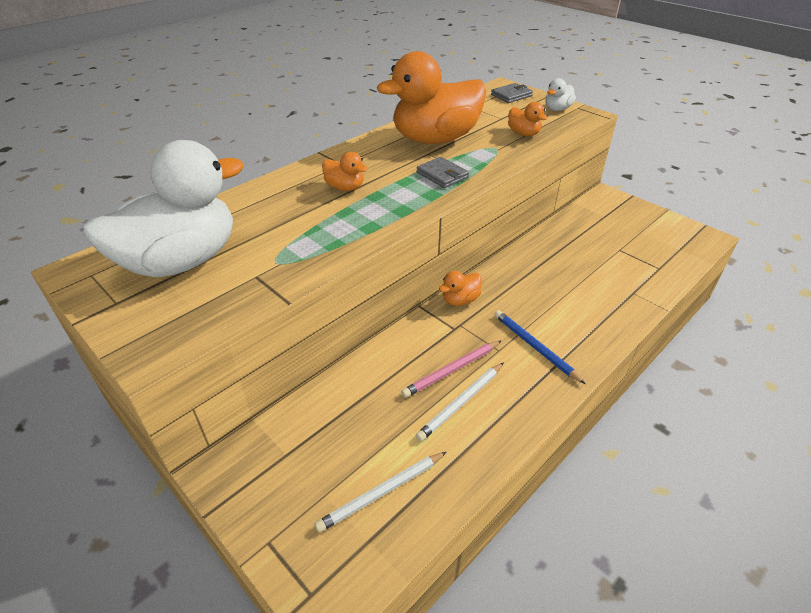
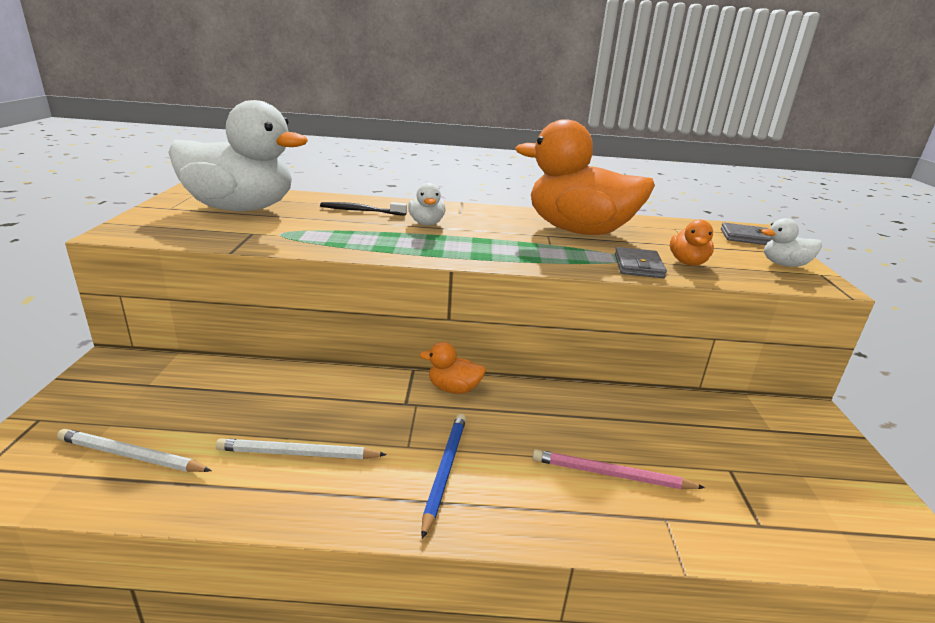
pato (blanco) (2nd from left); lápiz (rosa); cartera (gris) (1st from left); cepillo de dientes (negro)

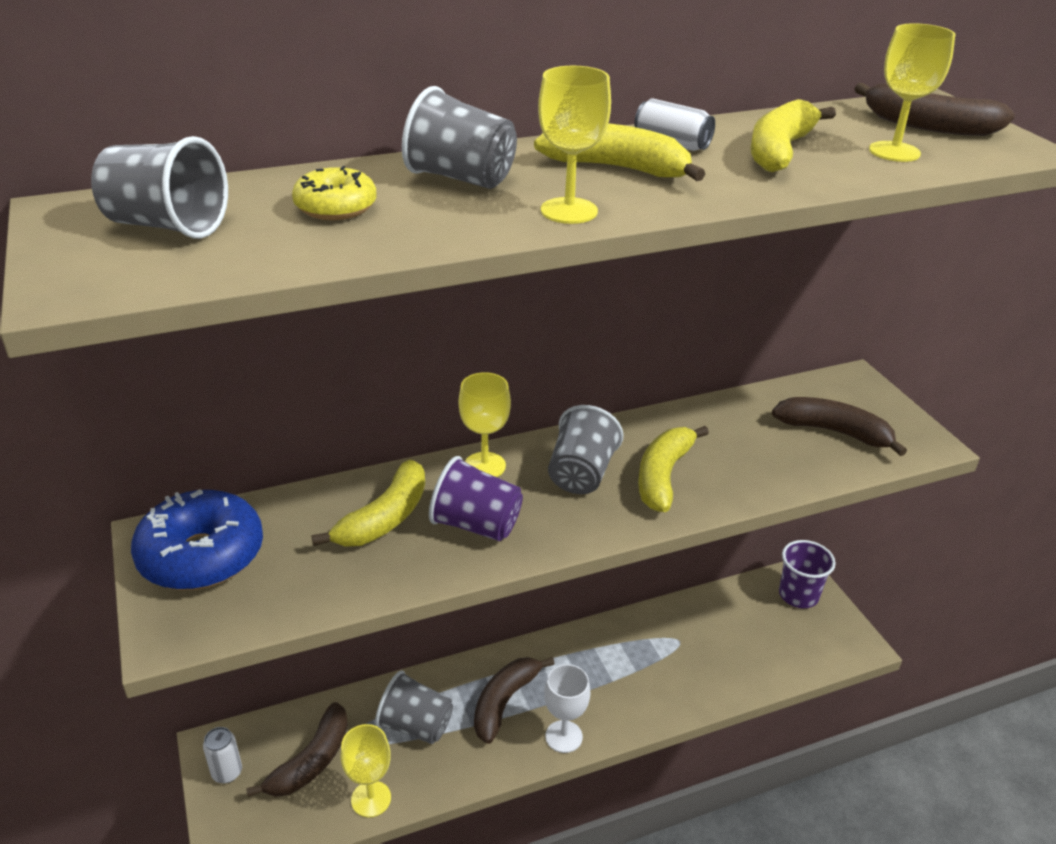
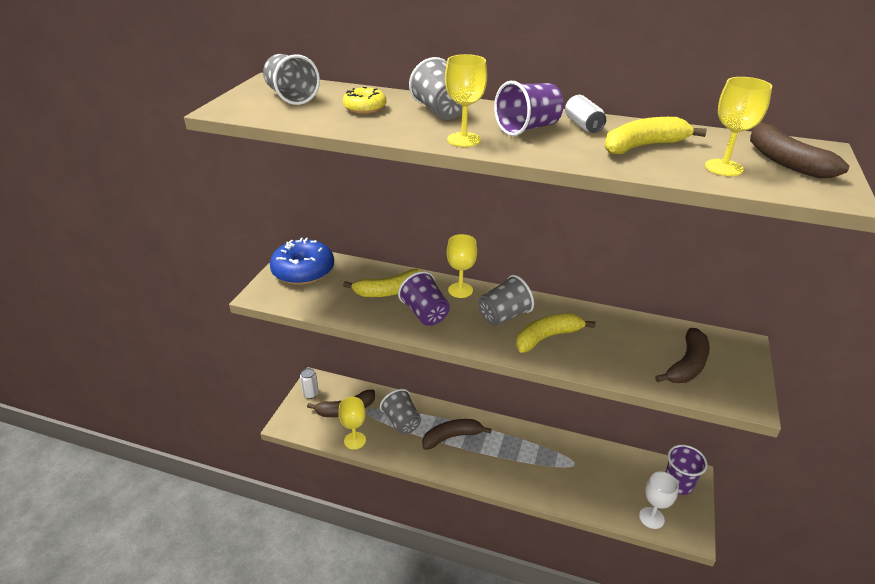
vaso (morado) (2nd from left); copa (blanco); plátano (marrón) (3rd from left)

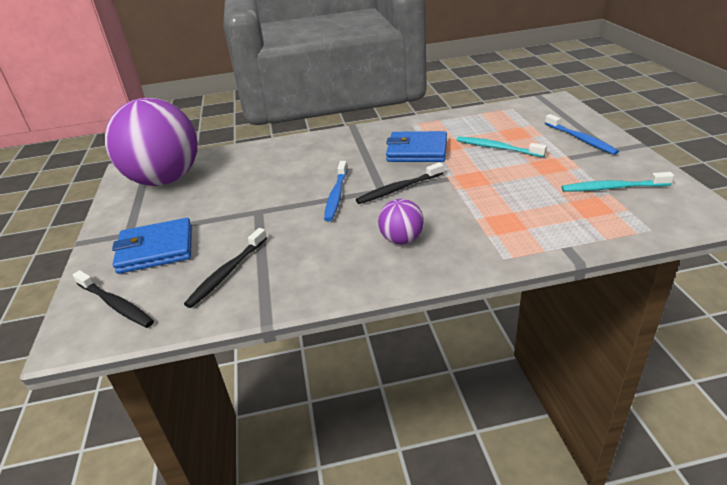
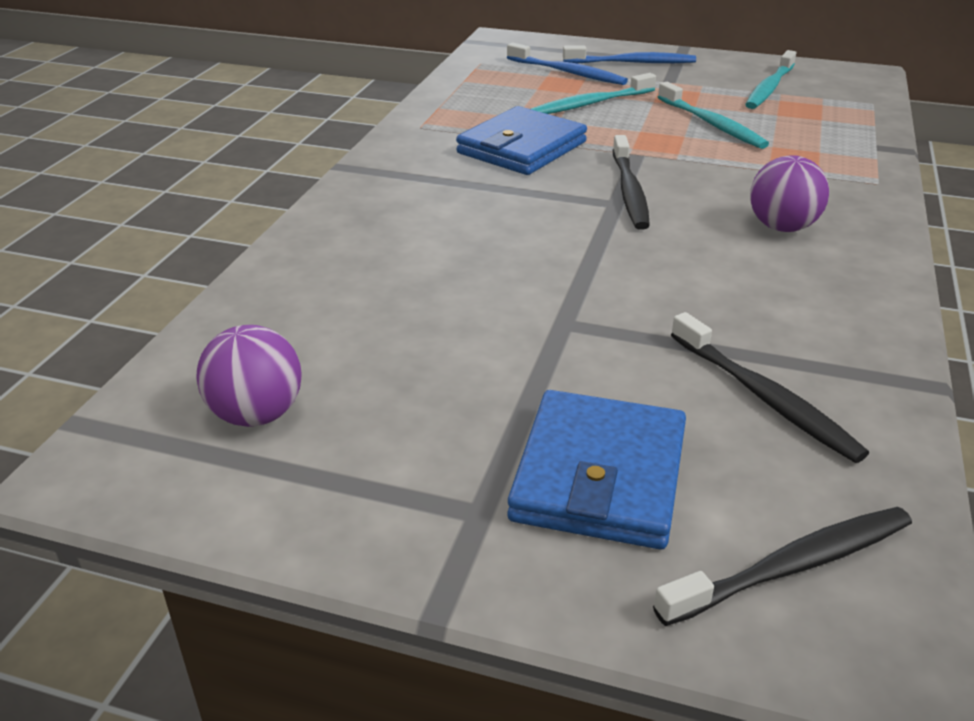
pelota (morado) (1st from left); cepillo de dientes (azul) (1st from left); cepillo de dientes (turquesa) (2nd from left)

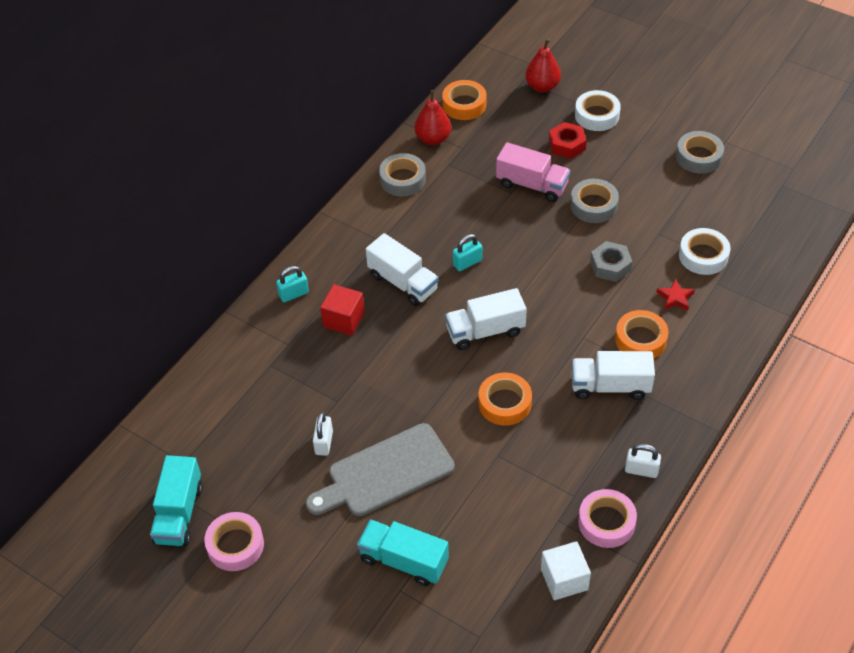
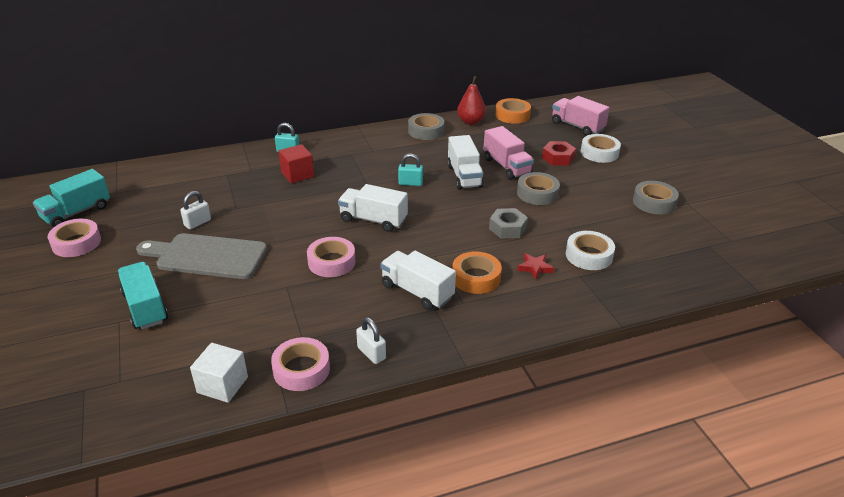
camión (blanco) (3rd from left); cinta adhesiva (rosa) (3rd from left); camión (rosa) (2nd from left)

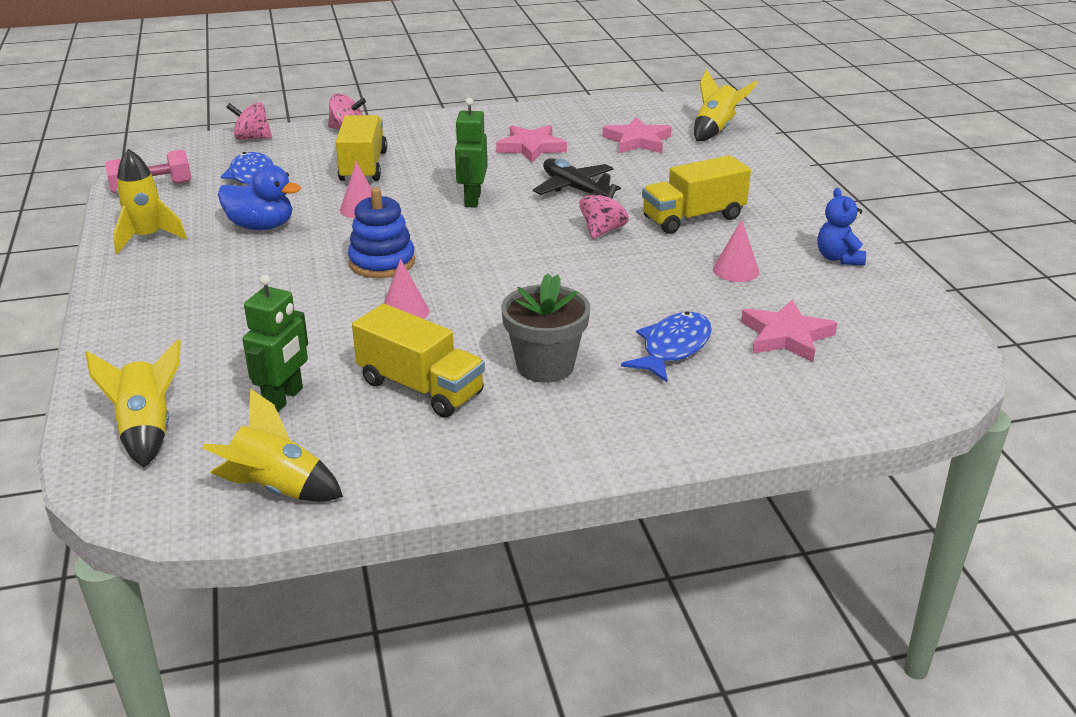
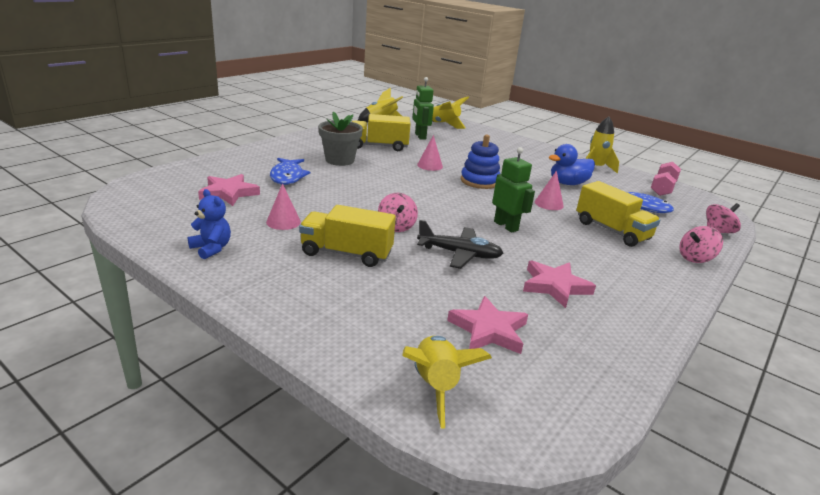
camión (amarillo) (1st from left)

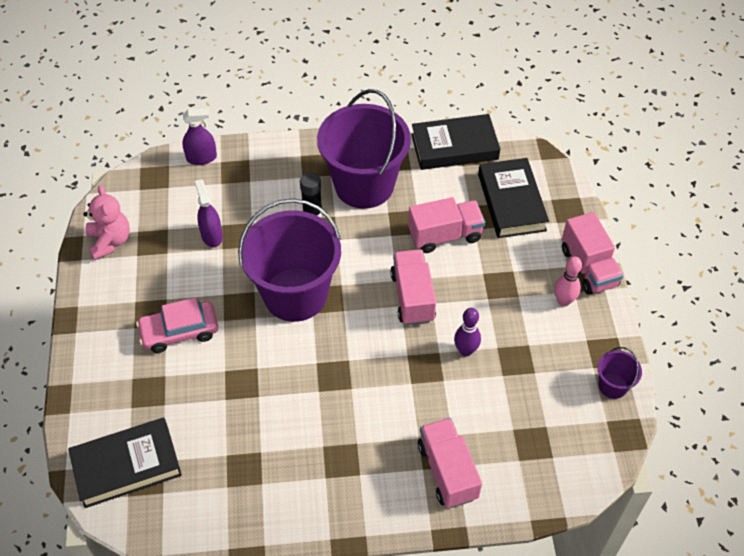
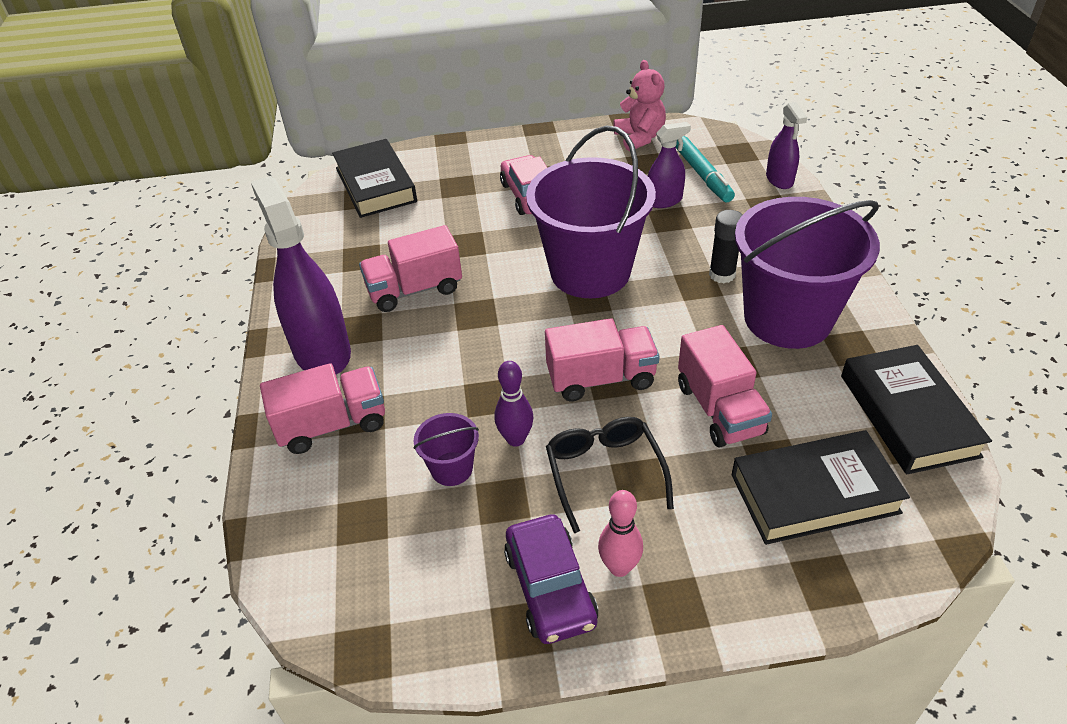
osito (rosa); camión (rosa) (2nd from left); balde (morado) (1st from left); pulverizador (morado) (1st from left); coche (morado); gafas (negro); rotulador (turquesa)

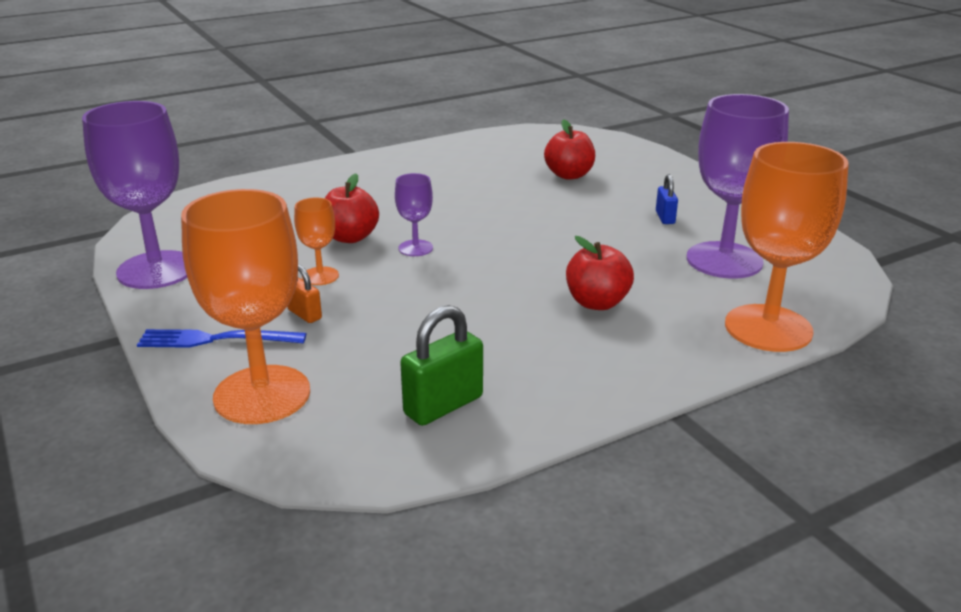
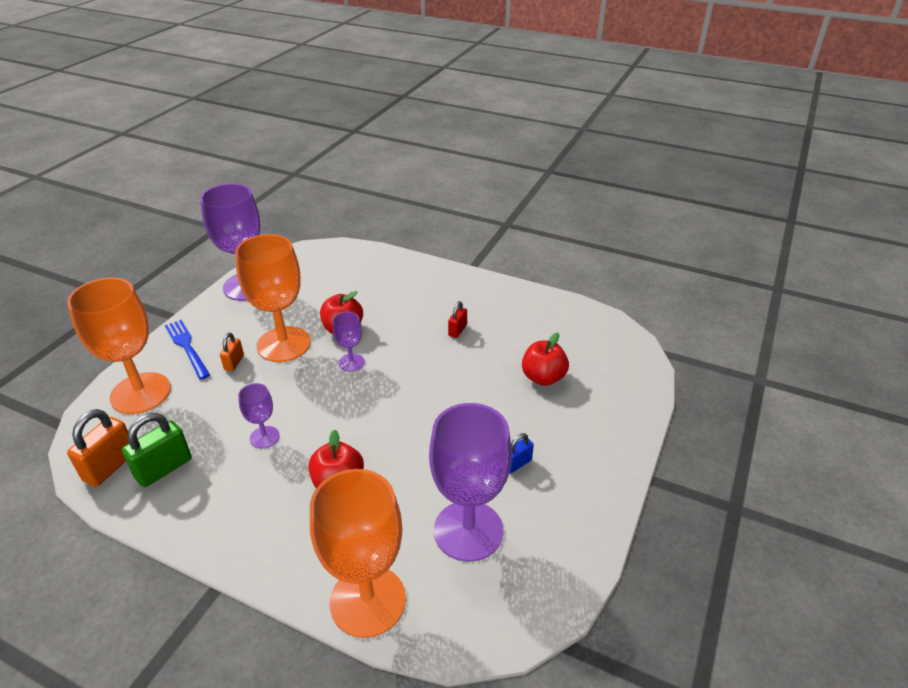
copa (naranja) (2nd from left); candado (verde); candado (naranja) (1st from left); copa (morado) (2nd from left); candado (rojo)

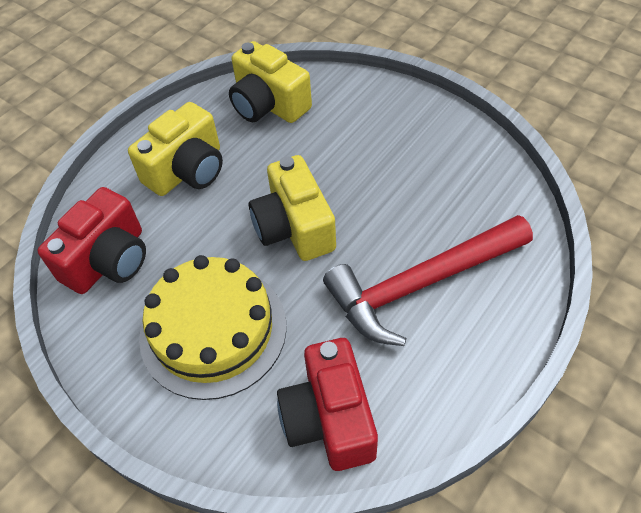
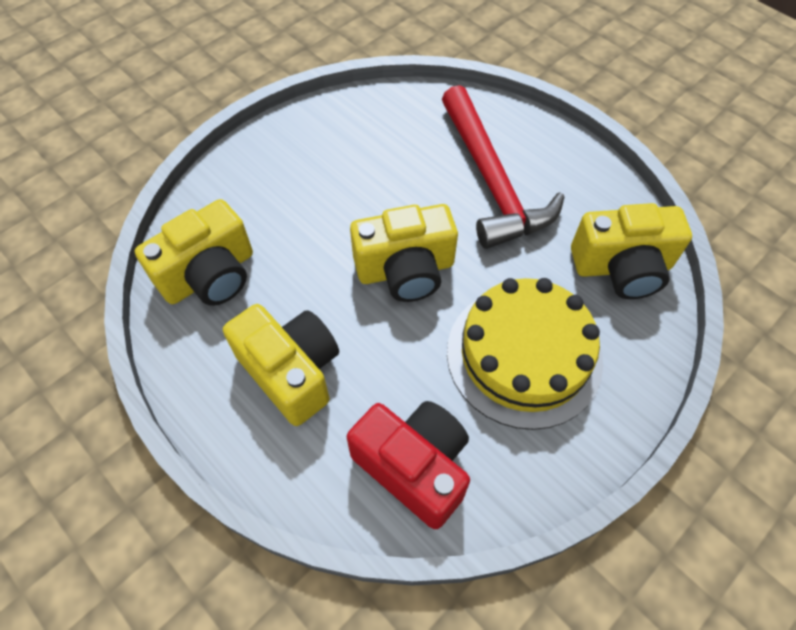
cámara (amarillo) (4th from left)

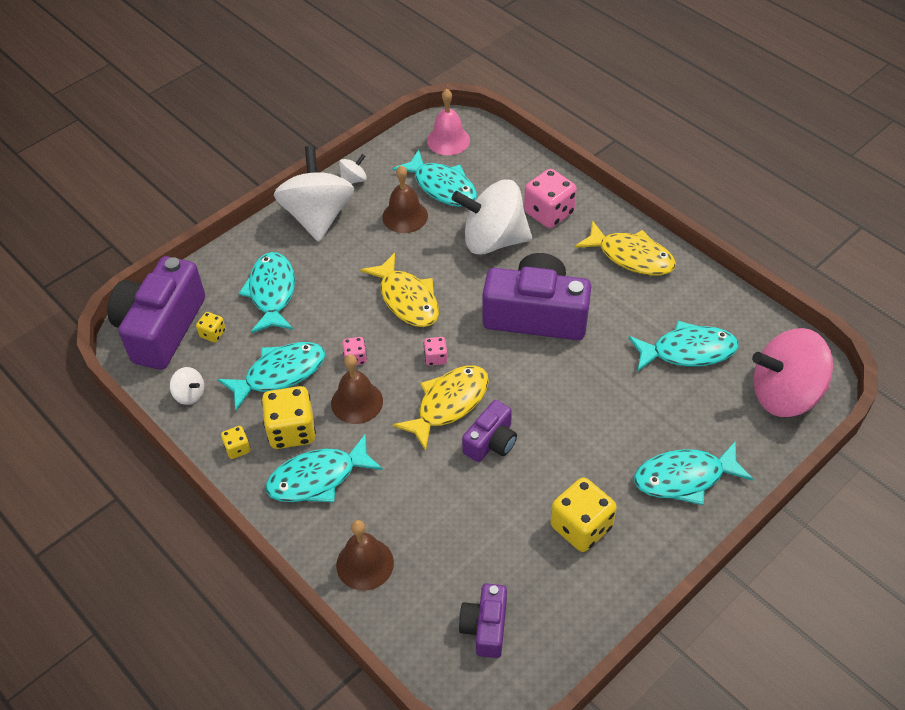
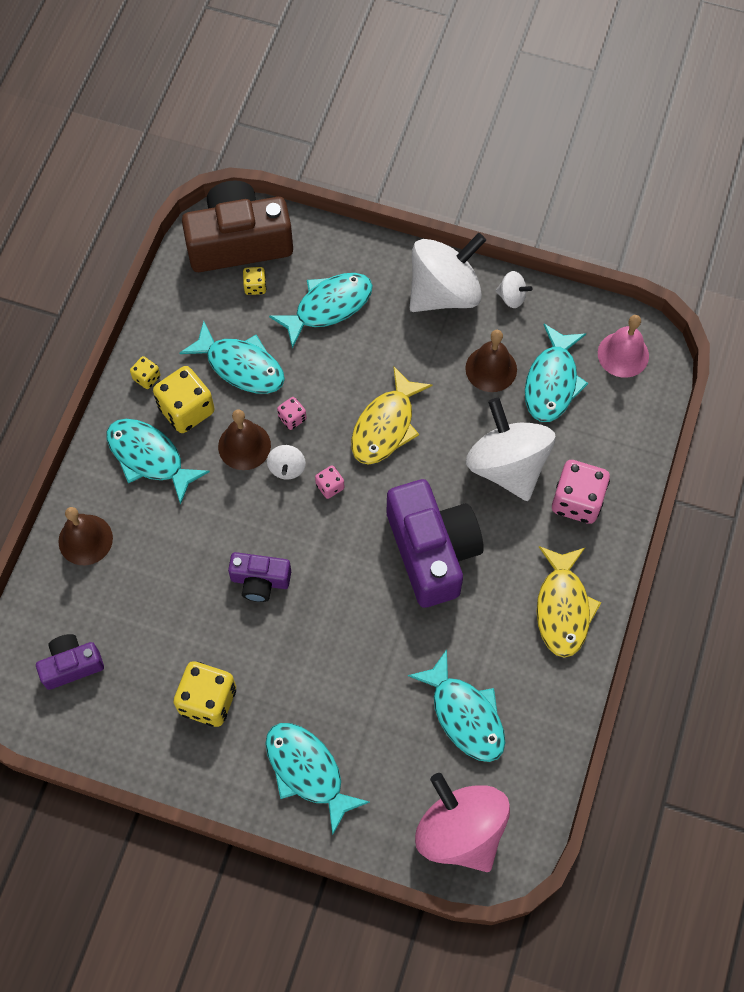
cámara (marrón); peonza (blanco) (1st from left); pez (amarillo) (2nd from left in the first image)

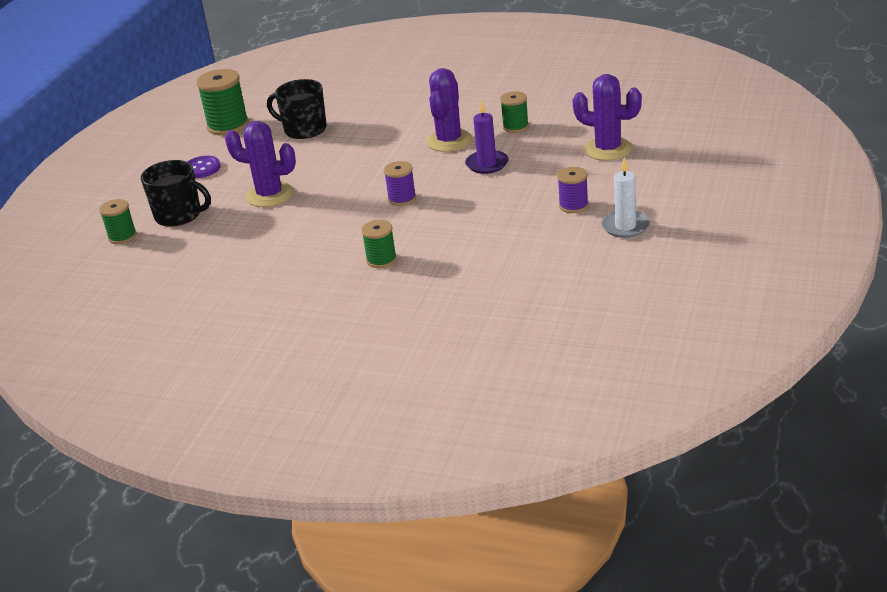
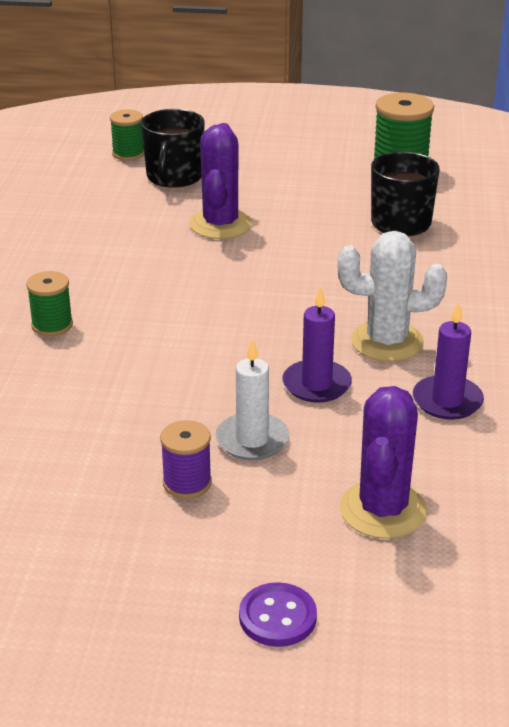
botón (morado); carrete (morado) (1st from left in the first image); cactus (blanco); vela (morado) (2nd from left); vela (blanco)

